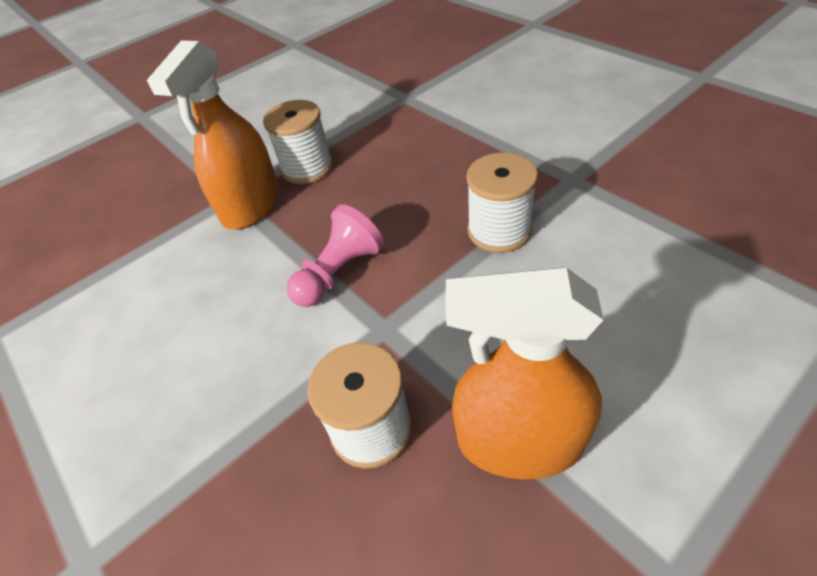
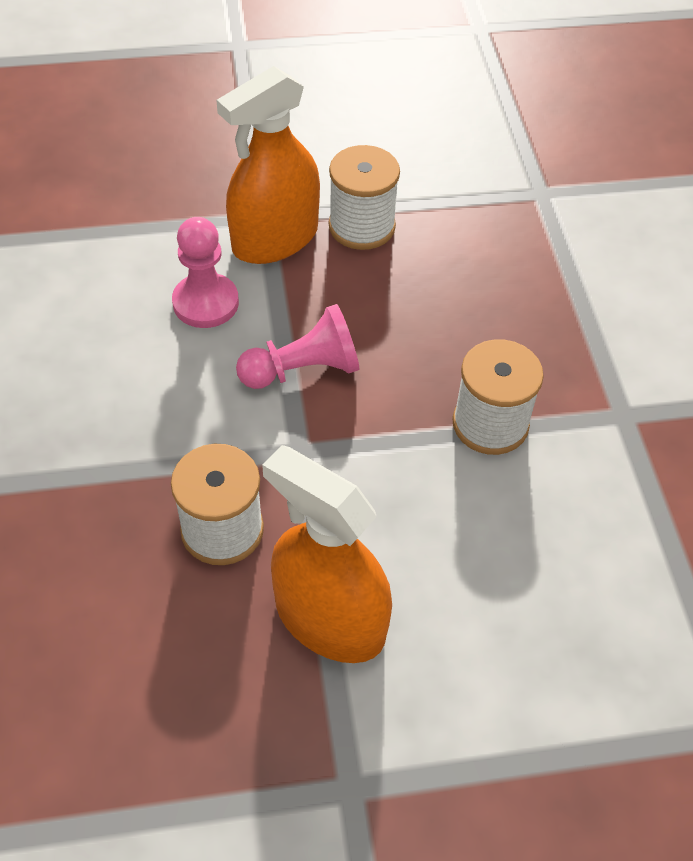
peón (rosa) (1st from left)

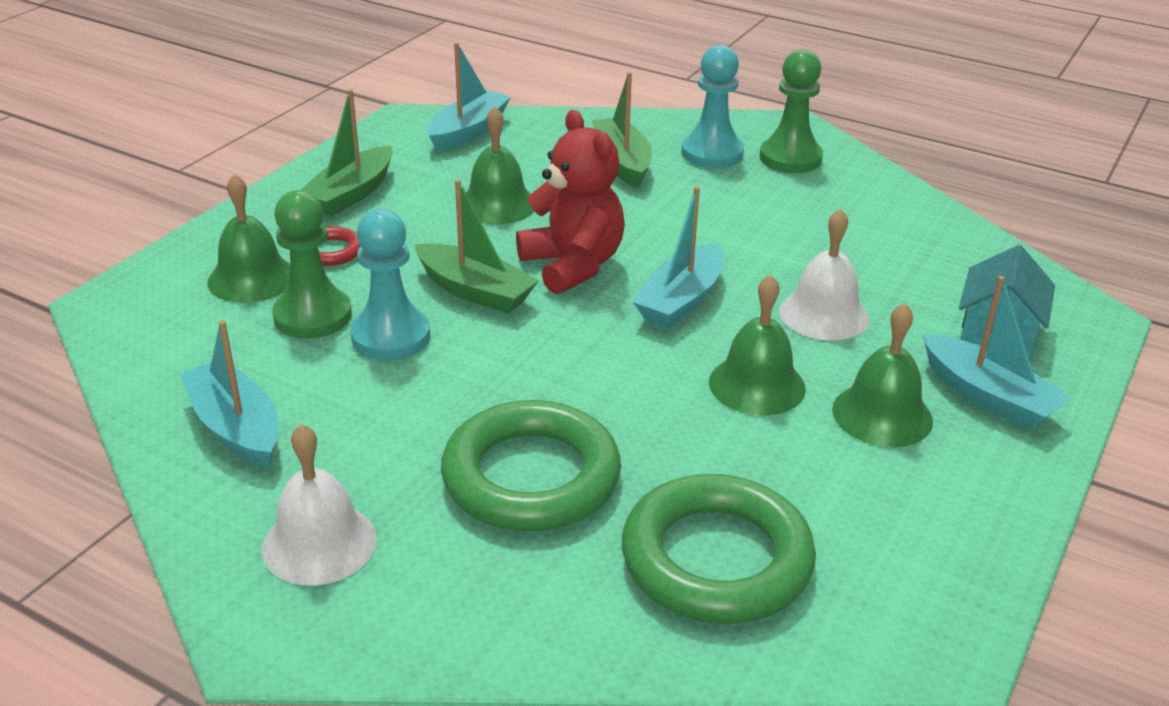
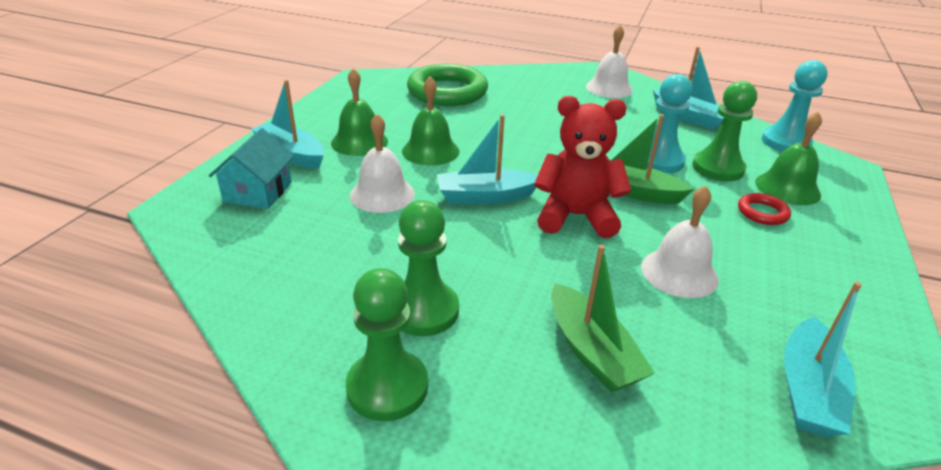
barco (verde) (1st from left in the first image); anillo (verde) (1st from left in the first image); campana (blanco) (3rd from left); osito (rojo); barco (turquesa) (2nd from left); peón (turquesa) (2nd from left); peón (verde) (2nd from left)

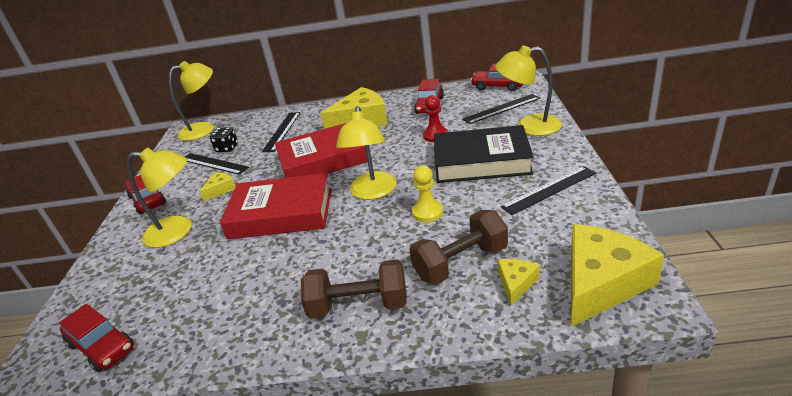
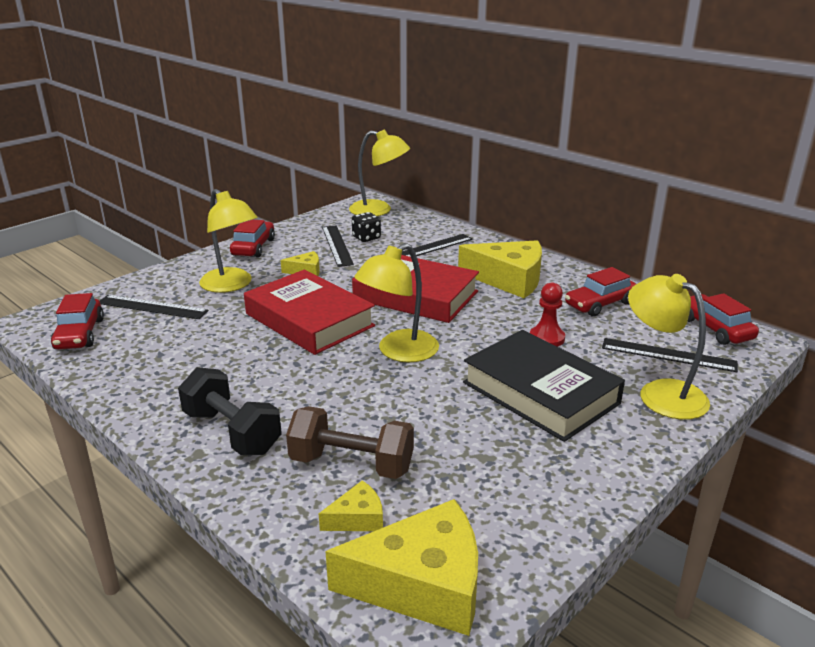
mancuerna (negro); peón (amarillo); regla (negro) (1st from left)

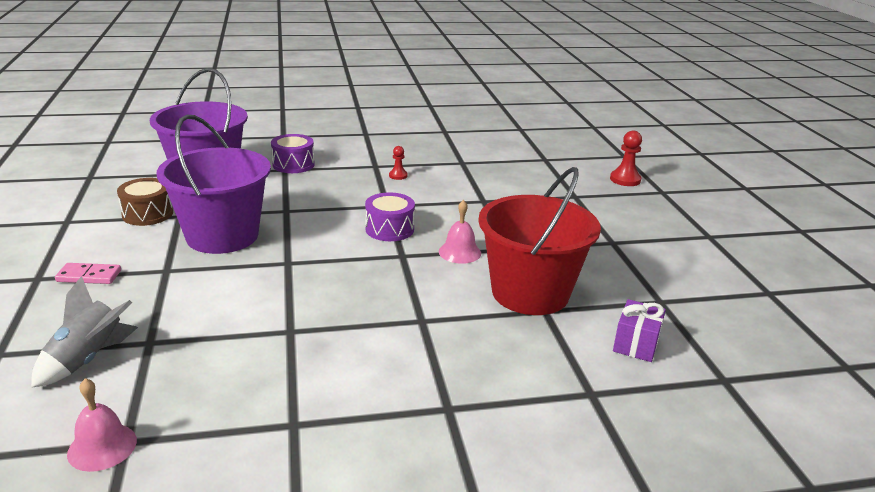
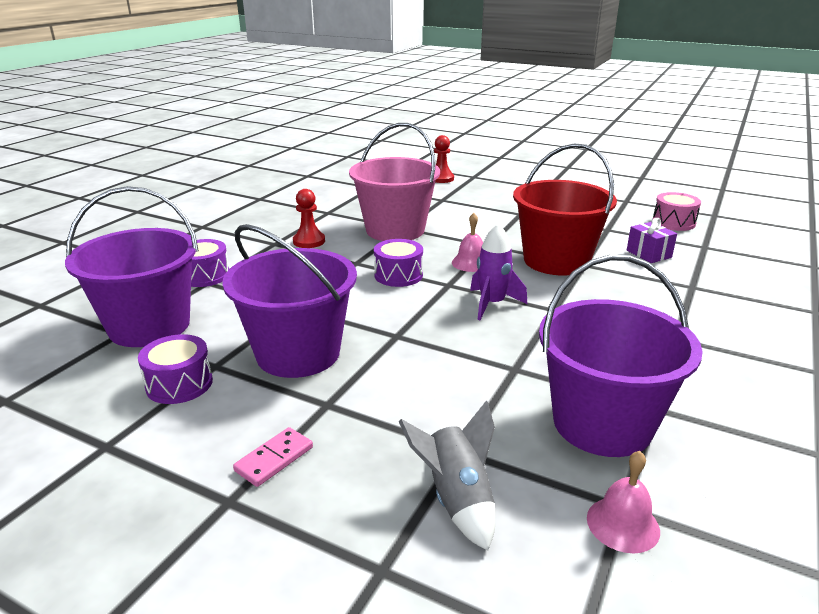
tambor (morado) (1st from left); peón (rojo) (1st from left); balde (rosa); cohete (morado); balde (morado) (3rd from left); tambor (rosa)

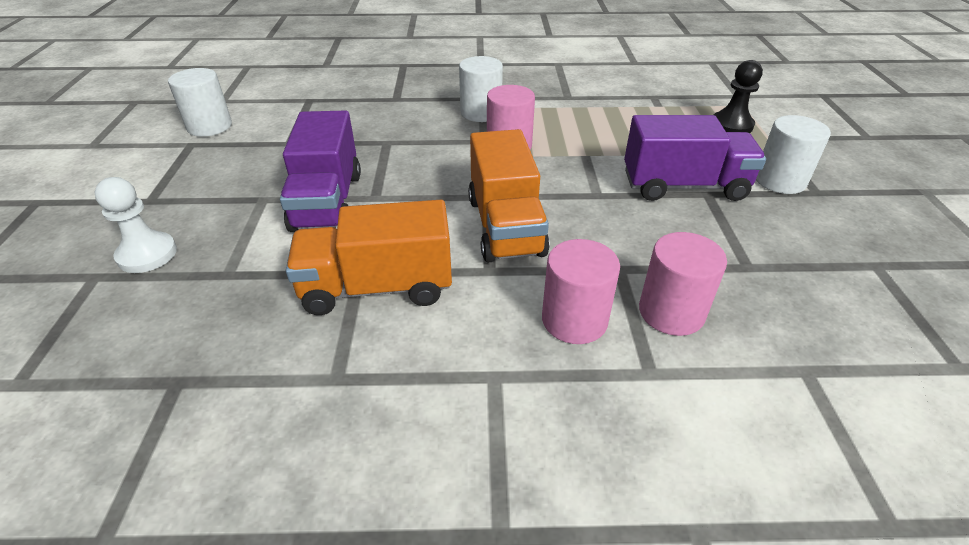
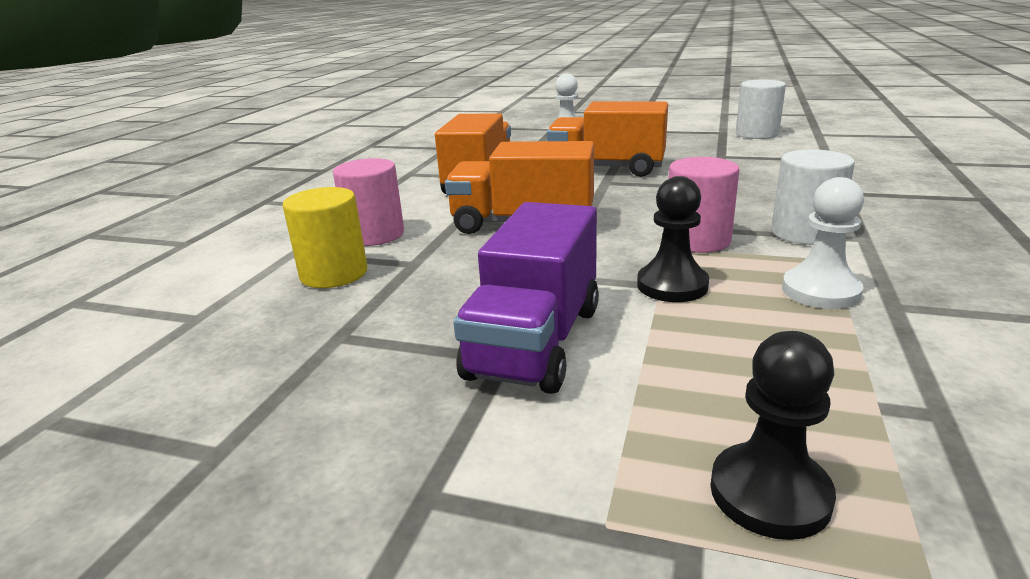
camión (naranja) (3rd from left); cilindro (amarillo); cilindro (blanco) (3rd from left in the first image); peón (negro) (1st from left); peón (blanco) (2nd from left)

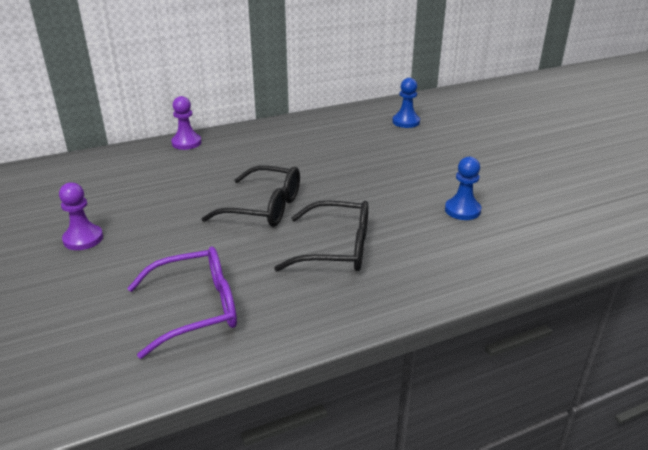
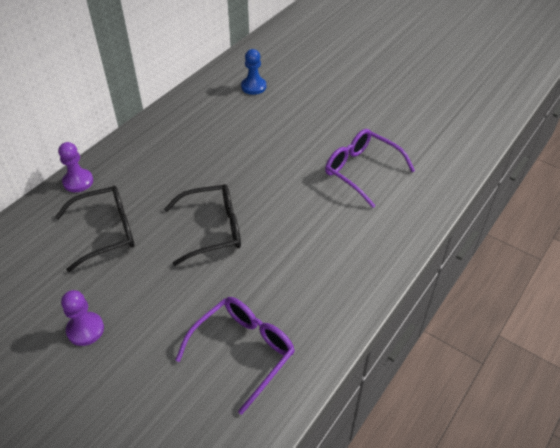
gafas (negro) (1st from left); gafas (morado) (2nd from left)

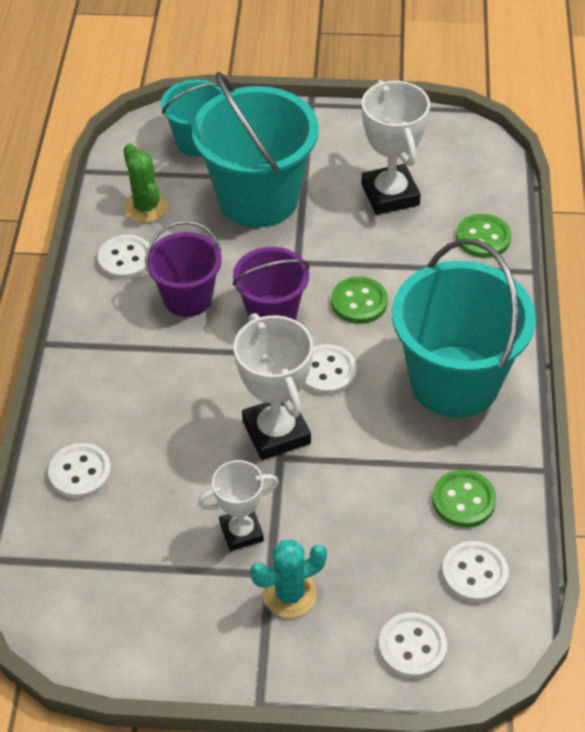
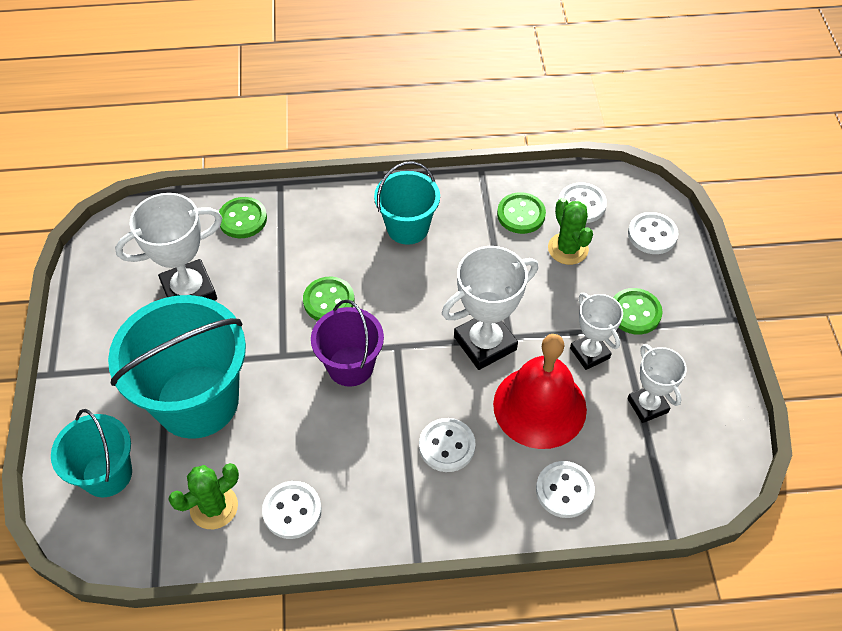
balde (morado) (1st from left in the first image); botón (verde) (4th from left); botón (blanco) (2nd from left); balde (turquesa) (3rd from left); campana (rojo); cactus (verde) (2nd from left); trofeo (blanco) (4th from left)

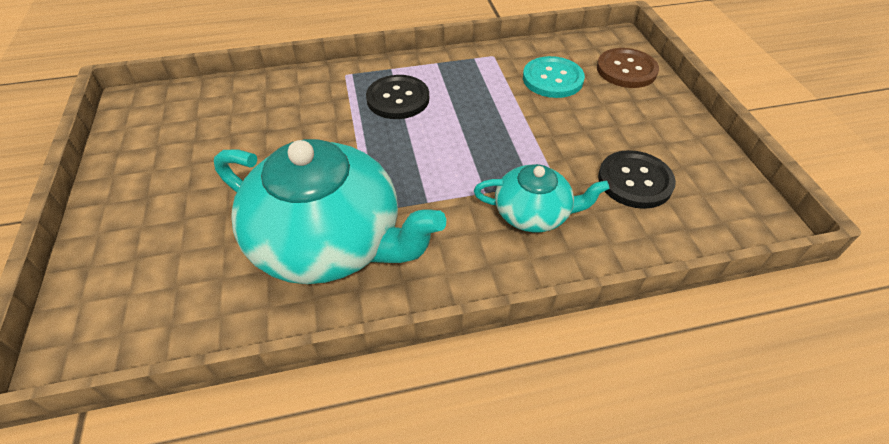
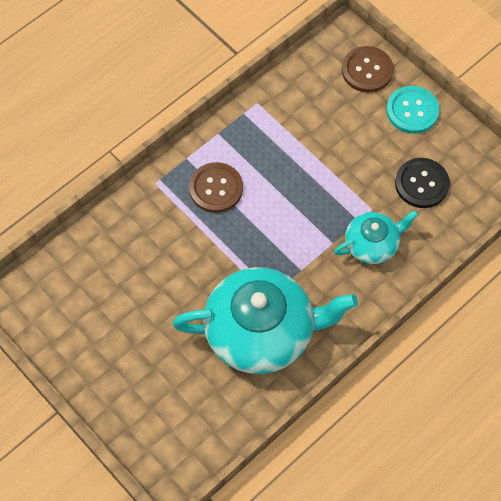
botón (marrón) (1st from left); botón (turquesa)

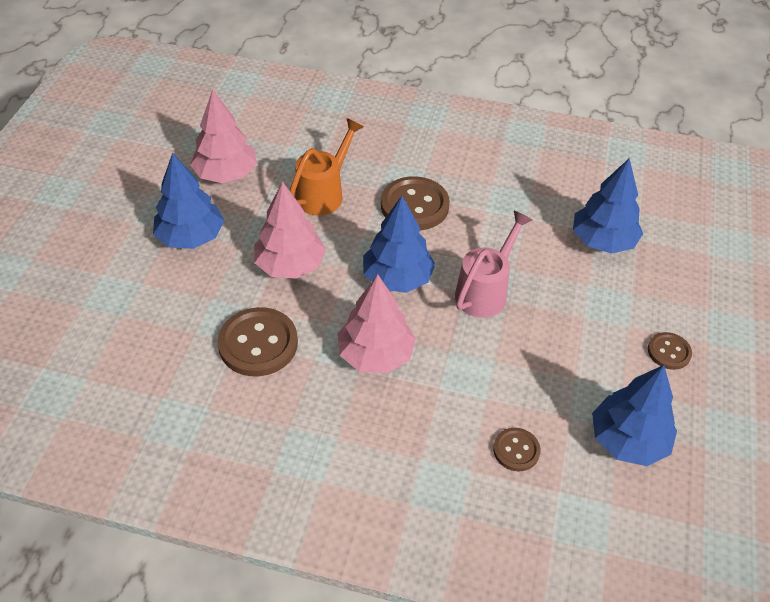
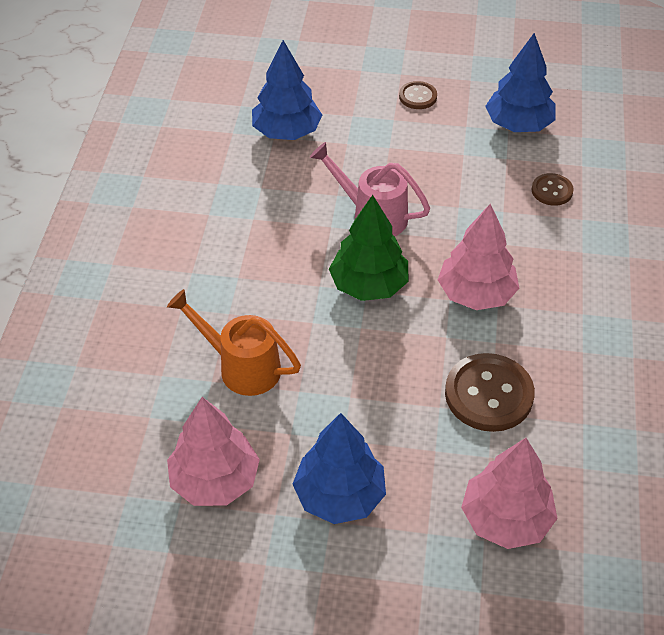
árbol (rosa) (3rd from left); árbol (verde); botón (marrón) (2nd from left in the first image)

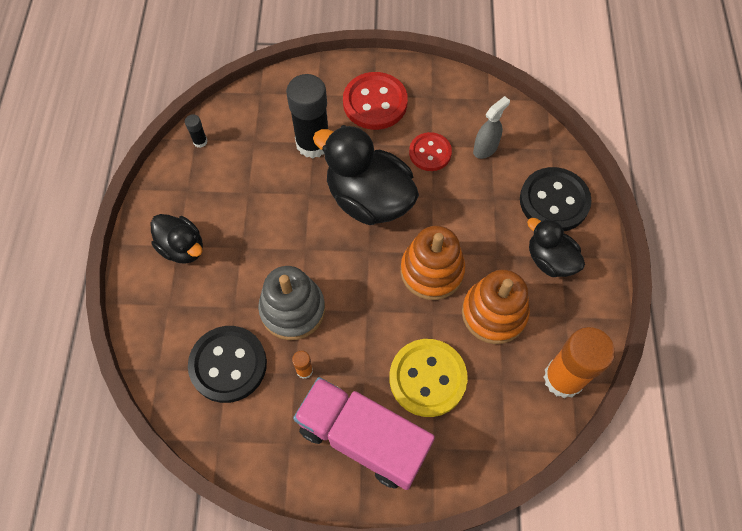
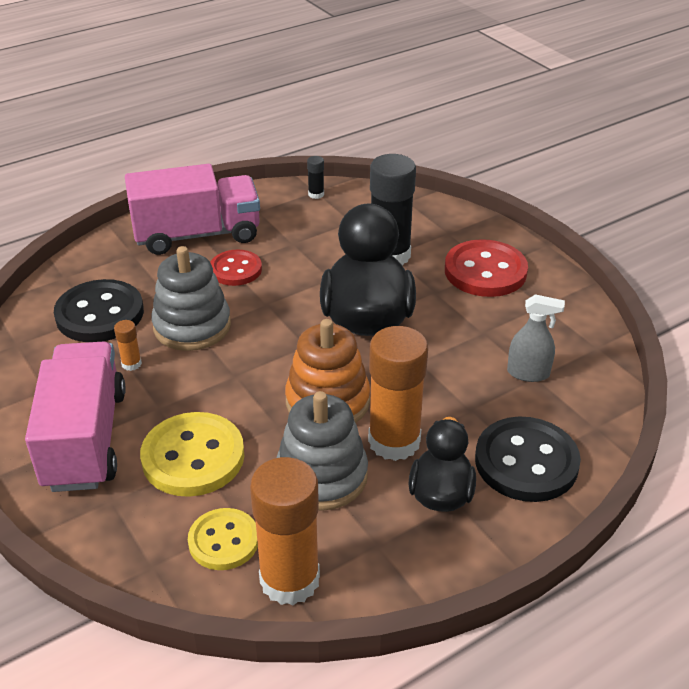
camión (rosa) (2nd from left); botón (rojo) (1st from left); juguete apilable (gris) (2nd from left); botón (amarillo) (2nd from left); barra de pegamento (naranja) (3rd from left)

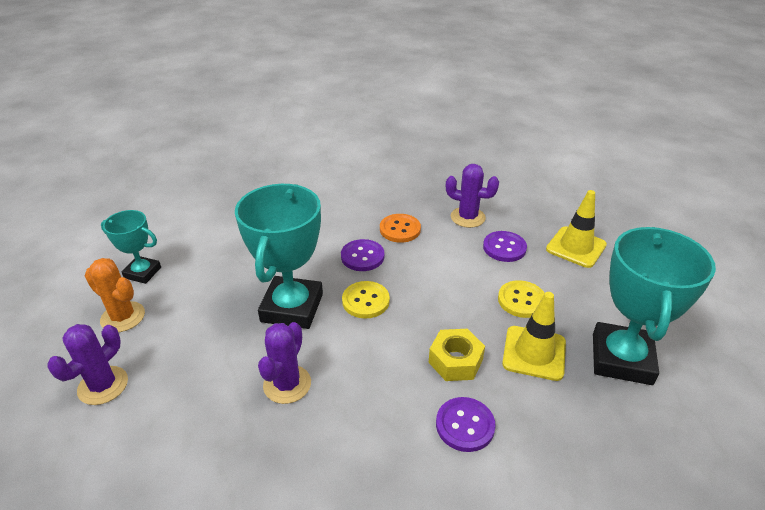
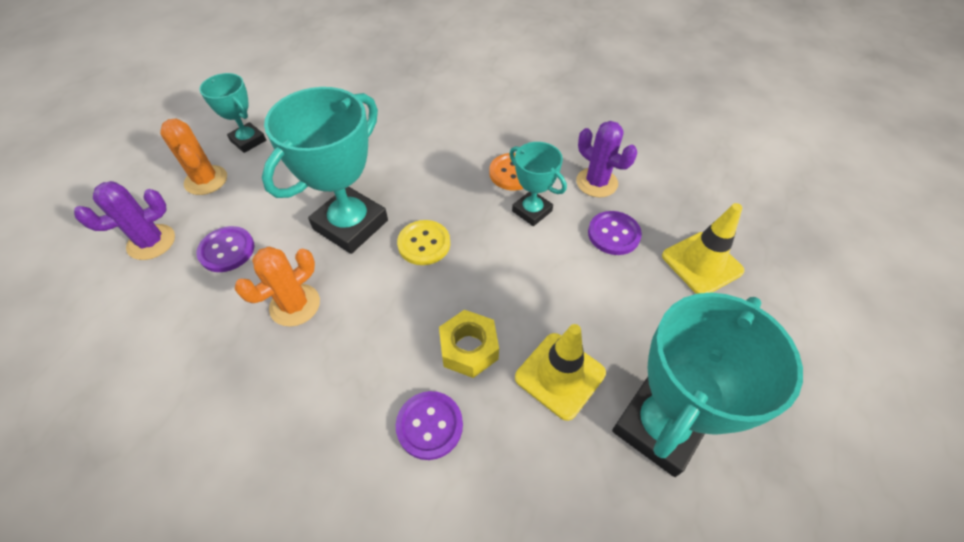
cactus (naranja) (2nd from left); botón (morado) (1st from left); botón (amarillo) (2nd from left in the first image); trofeo (turquesa) (3rd from left)

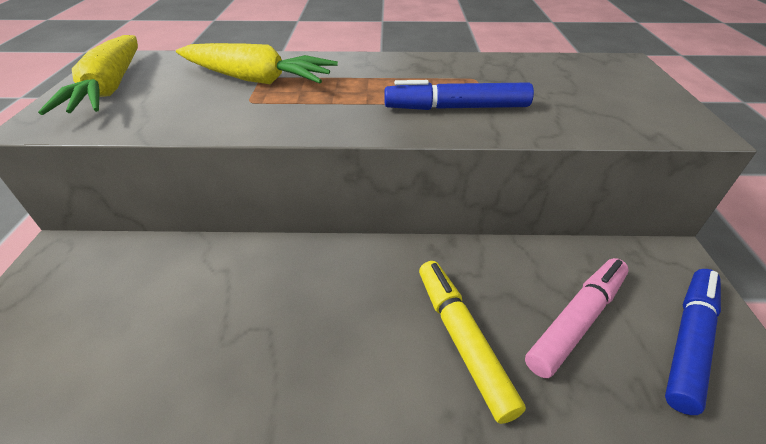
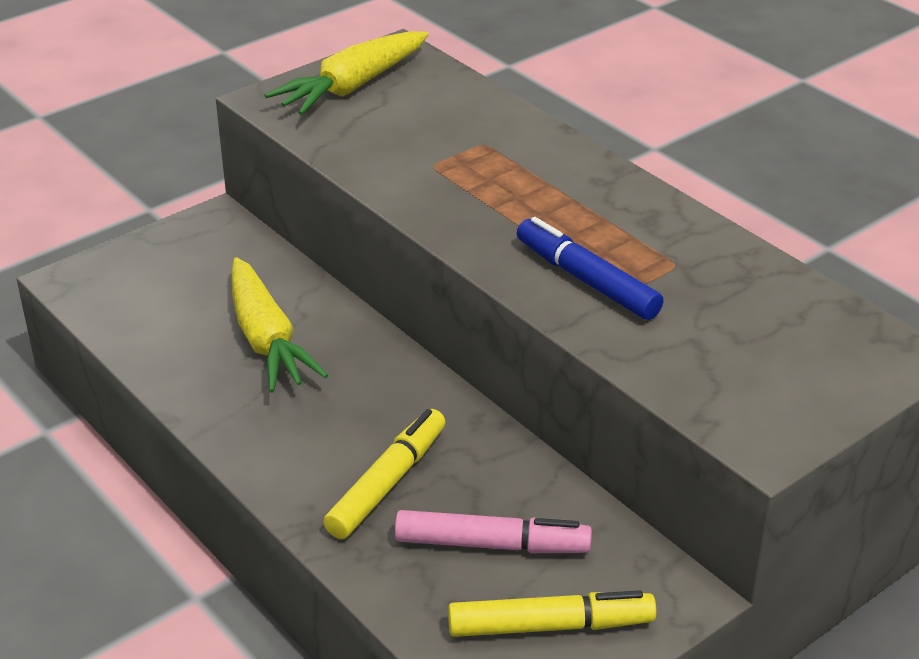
zanahoria (amarillo) (1st from left); rotulador (amarillo) (2nd from left)

